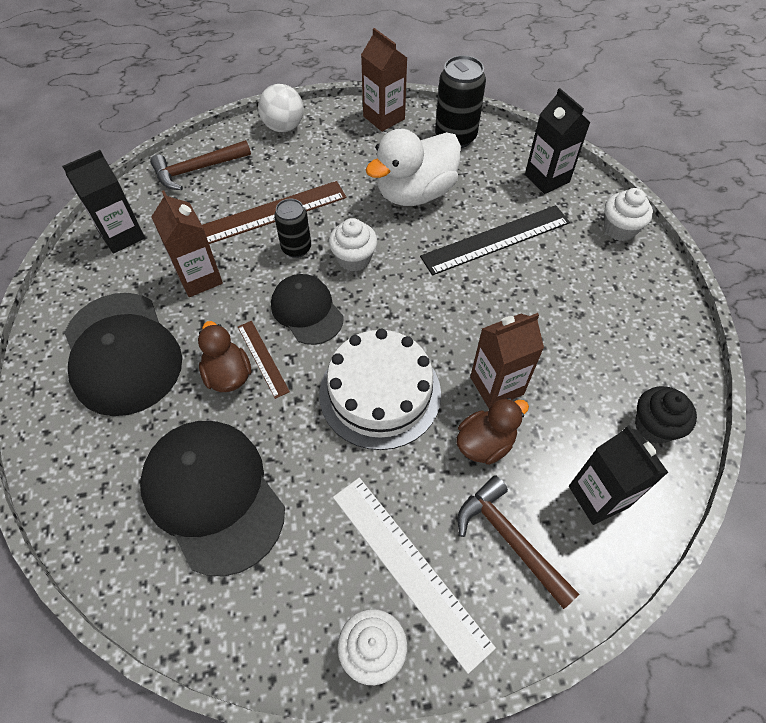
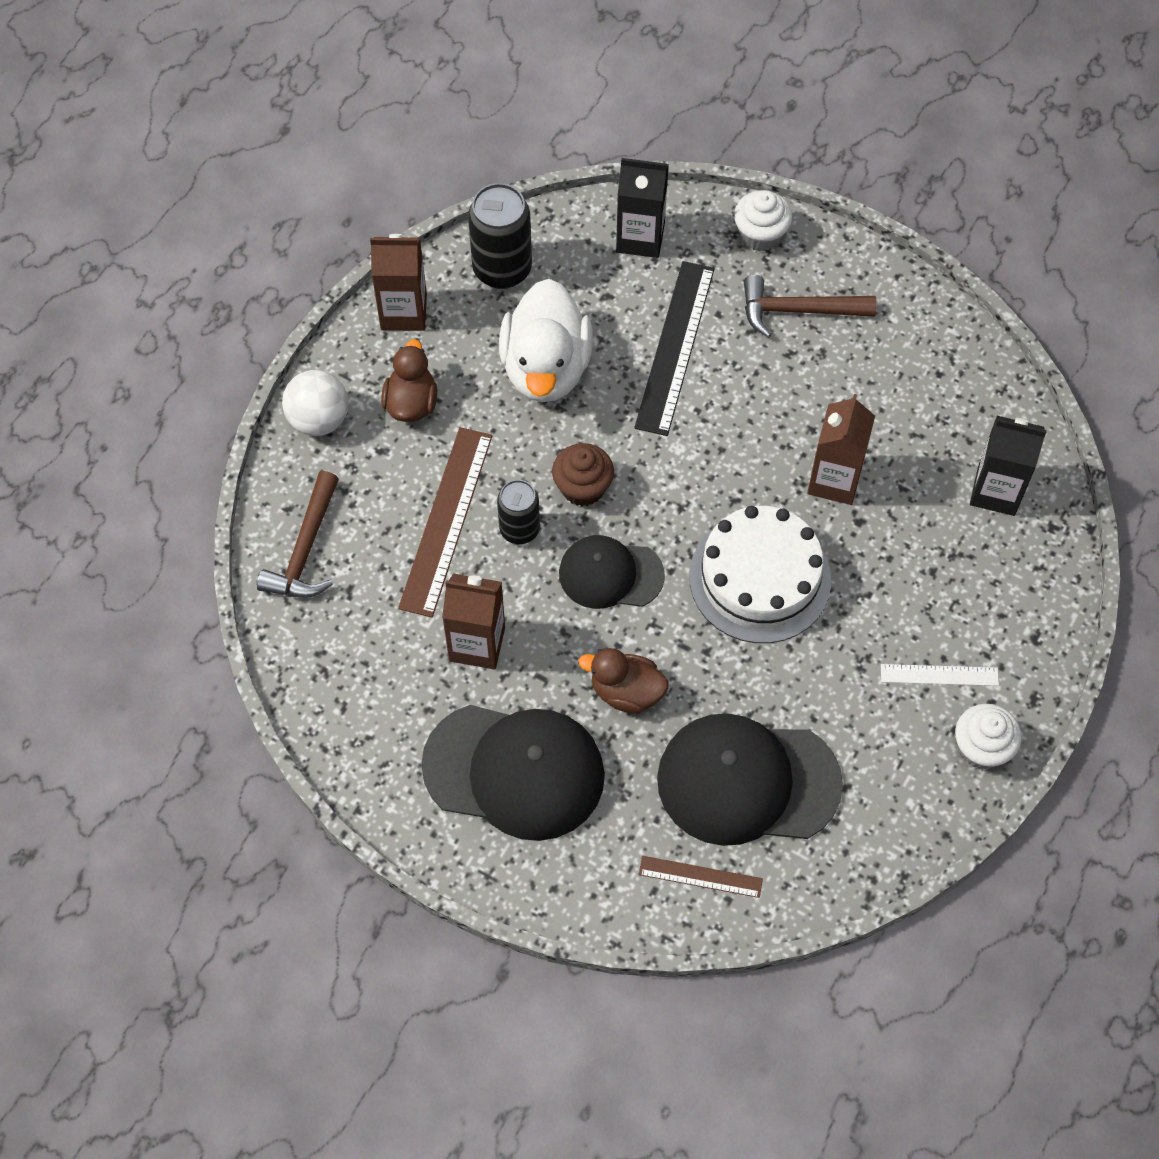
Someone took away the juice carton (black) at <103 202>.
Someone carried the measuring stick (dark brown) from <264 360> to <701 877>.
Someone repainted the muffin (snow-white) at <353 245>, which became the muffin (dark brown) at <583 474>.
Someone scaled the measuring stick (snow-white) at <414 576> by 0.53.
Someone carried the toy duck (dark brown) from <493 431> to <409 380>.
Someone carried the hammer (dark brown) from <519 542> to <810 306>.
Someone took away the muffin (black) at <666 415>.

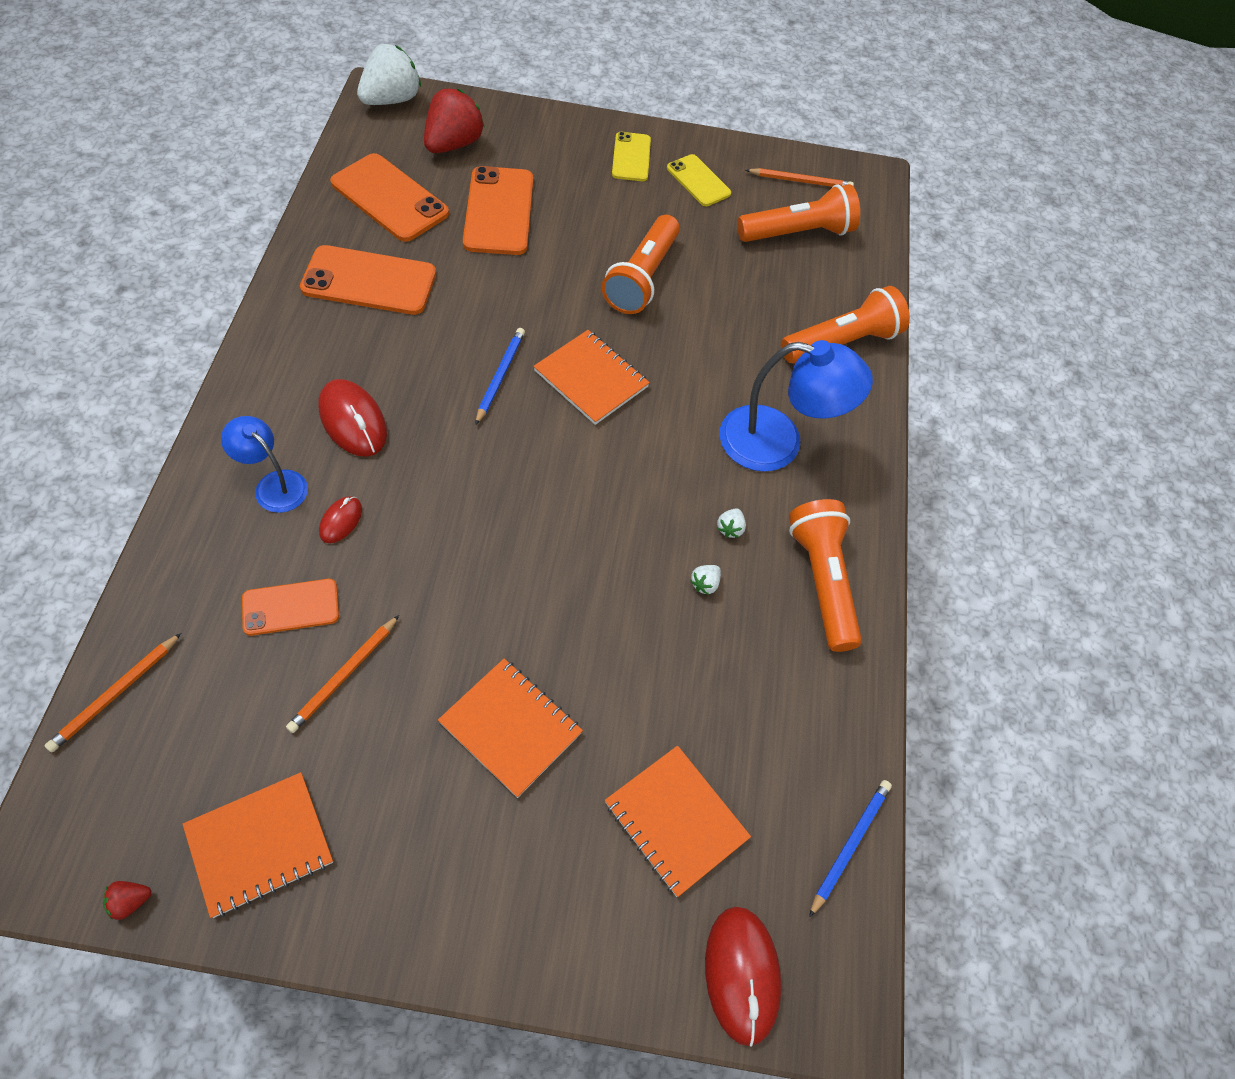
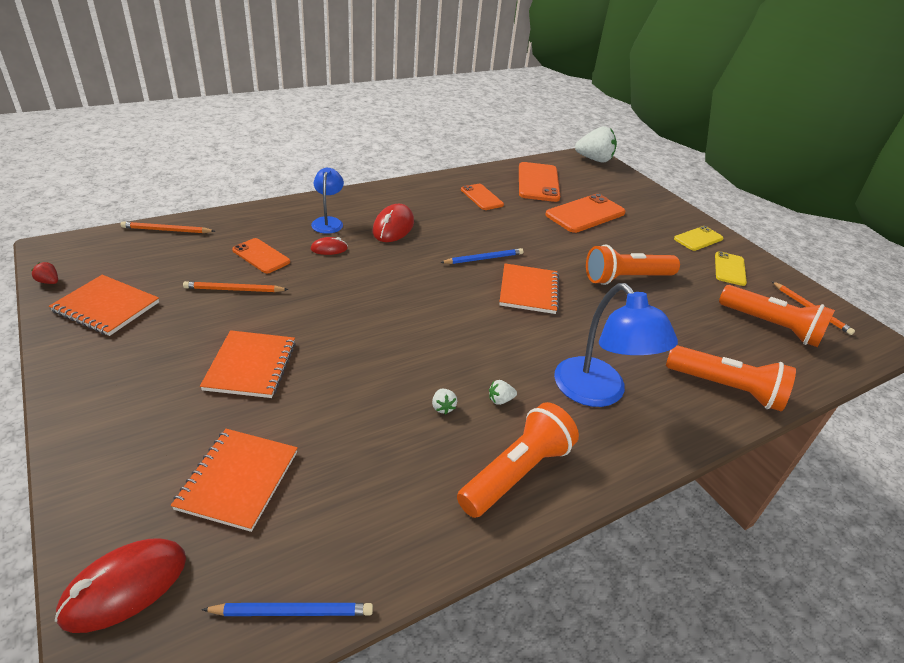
Someone scaled the smartphone (orange-coloured) at <368 280> by 0.60.
Someone took away the strawberry (crimson) at <454 121>.
Someone rotated the strawberry (snow-white) at <705 580> by 105 degrees counterclockwise.

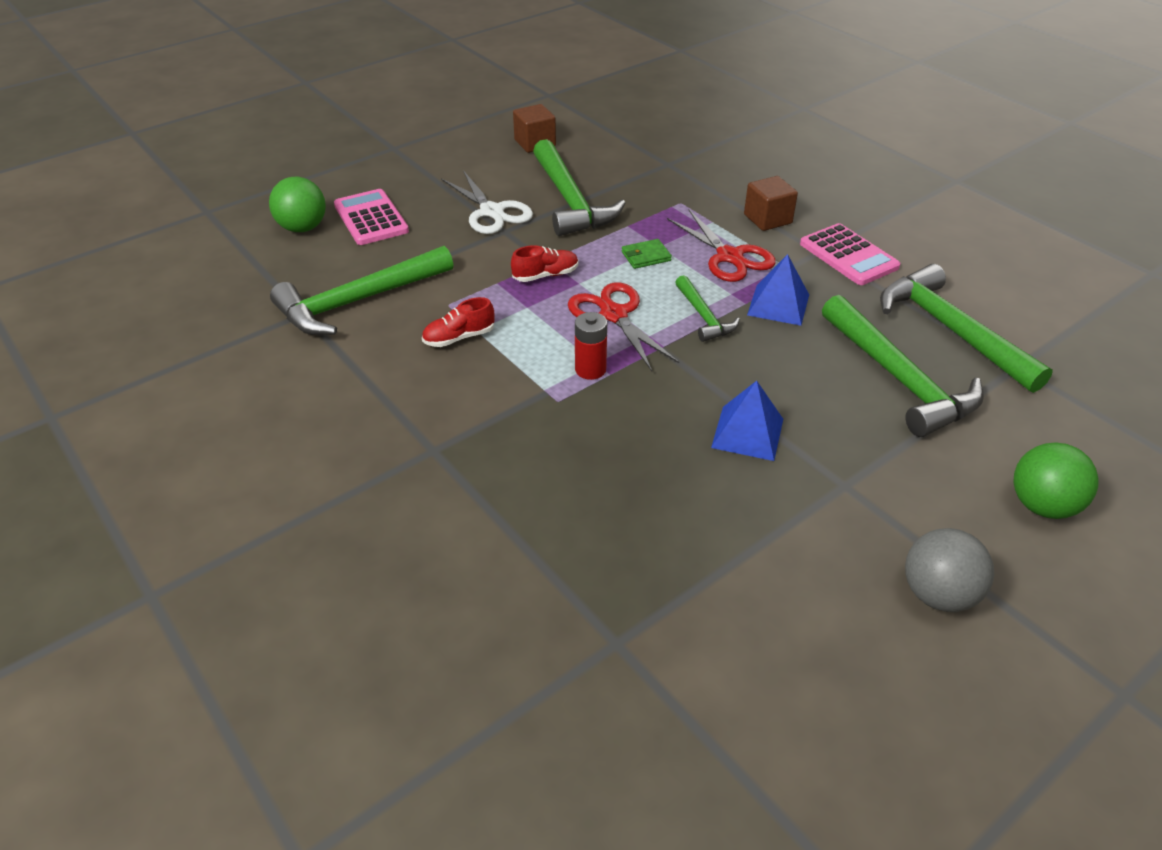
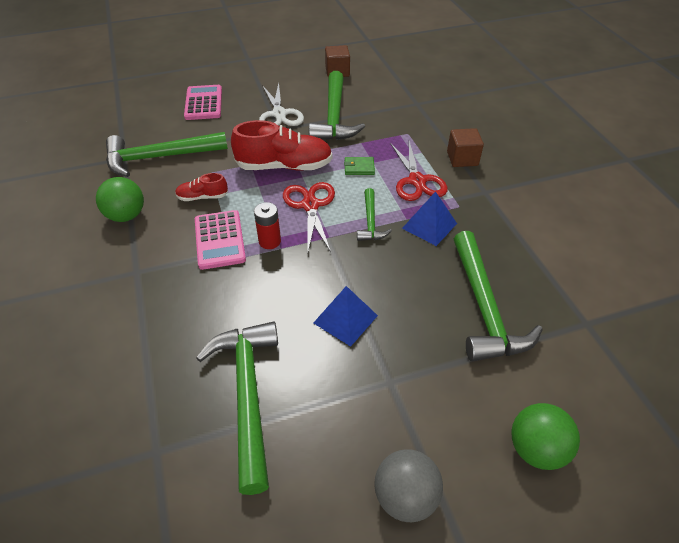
Someone carried the play ball (leaf-green) from <297 204> to <120 199>.
Someone scaled the sneaker (crimson) at <544 263> by 1.98.
Someone carried the pocket calculator (pink) from <850 254> to <220 240>.
Someone carried the hammer (leaf-green) from <966 328> to <237 408>.

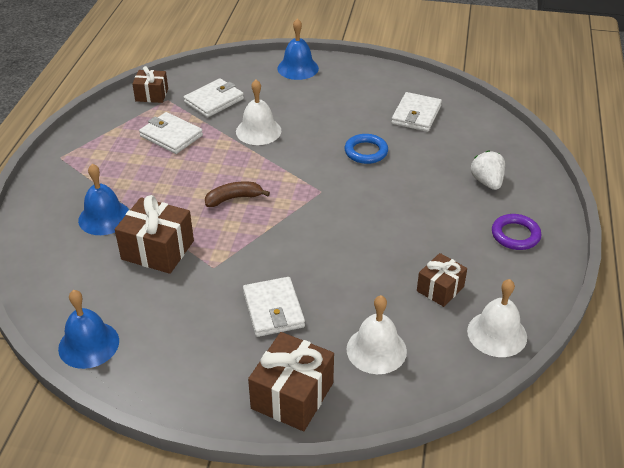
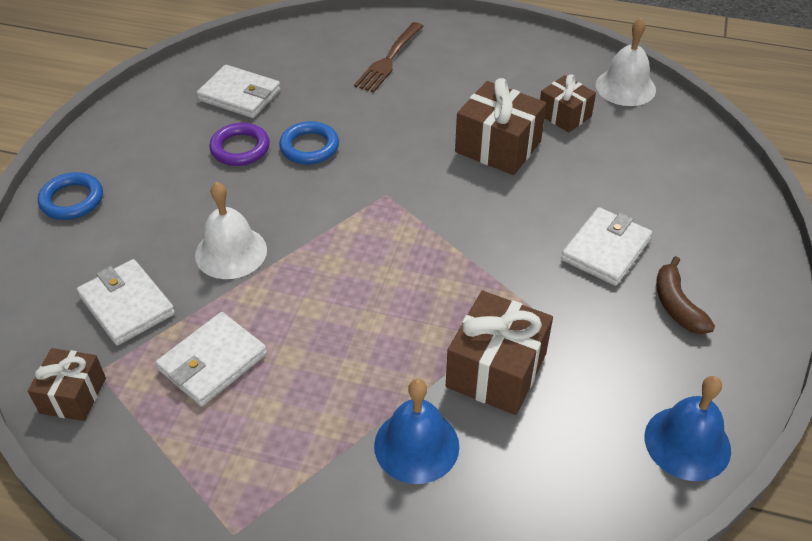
Someone carried the toy banana (dark brown) from <237 194> to <685 295>.
Someone rotated the wallet (snow-white) at <274 307> by 45 degrees counterclockwise.
Someone carried the present (dark brown) from <291 381> to <501 126>.
Someone swapped the hand bell (royal blue) at <298 49> for the torus (royal blue) at <70 196>.
Someone took away the hand bell (snow-white) at <376 334>.
Someone swapped the strawberry (snow-white) at <488 170> for the dinner fork (dark brown) at <388 57>.
Someone carried the torus (violet) from <517 232> to <239 144>.

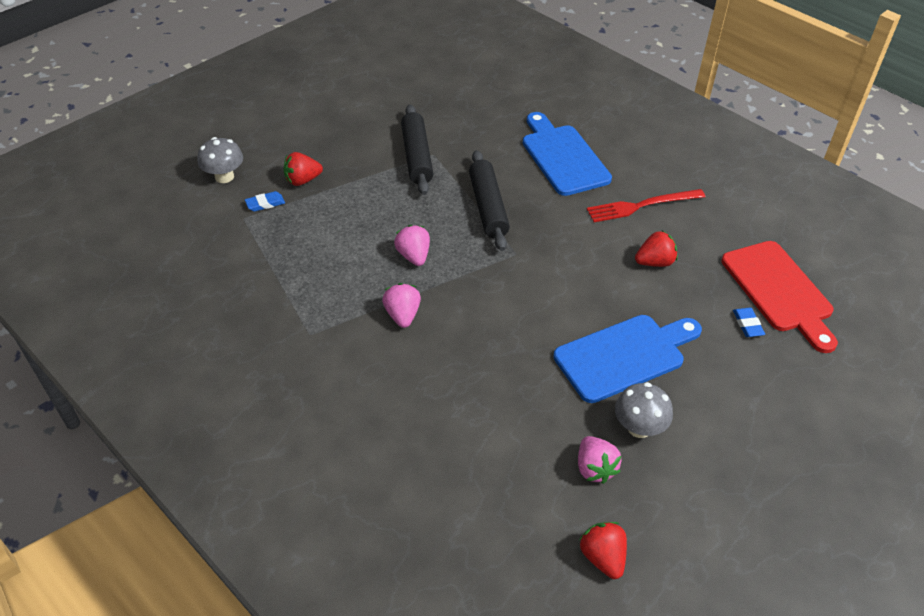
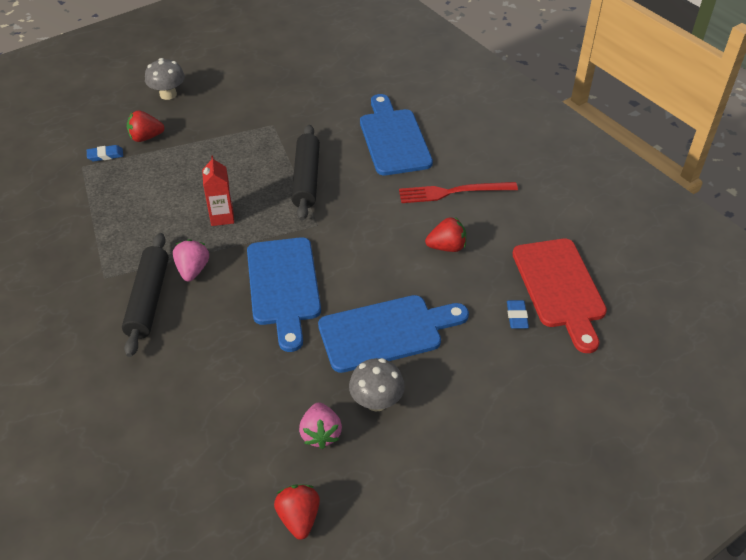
Someone carried the mushroom (ash-grey) from <220 160> to <165 79>.
Someone swapped the strawberry (pink) at <412 245> for the juice carton (crimson) at <218 191>.
Someone carried the dough roller (black) from <417 150> to <145 295>.
Someone put down the chopping board (royal blue) at <284 294>.

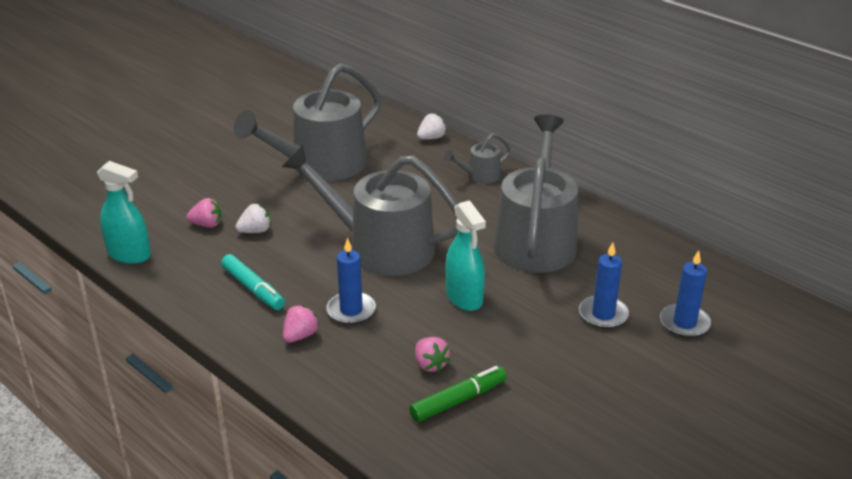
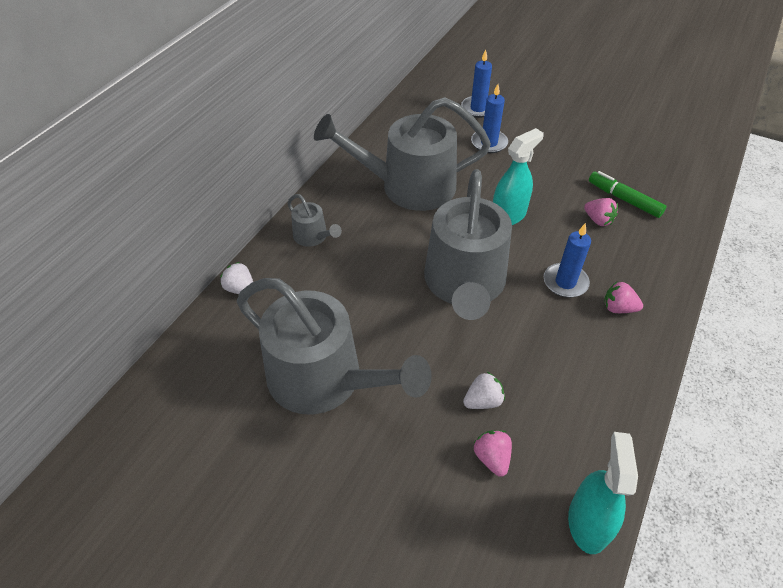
Someone took away the marker (aqua) at <253 282>.
Someone rotated the strawberry (snow-white) at <253 218> by 105 degrees clockwise.
Someone rotated the strawberry (pink) at <432 354> by 90 degrees clockwise.

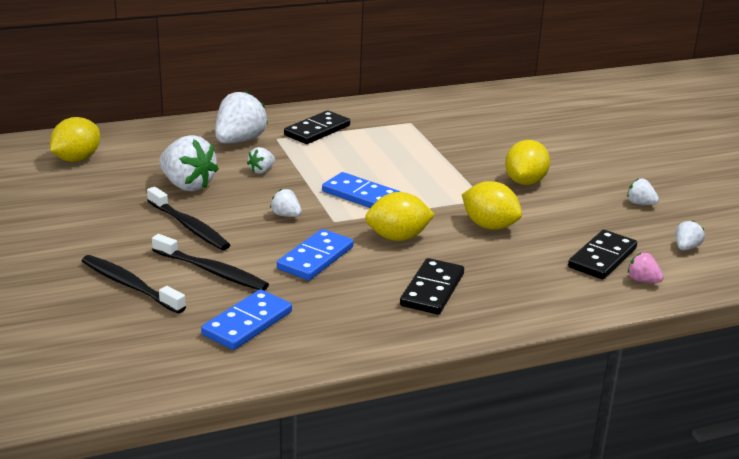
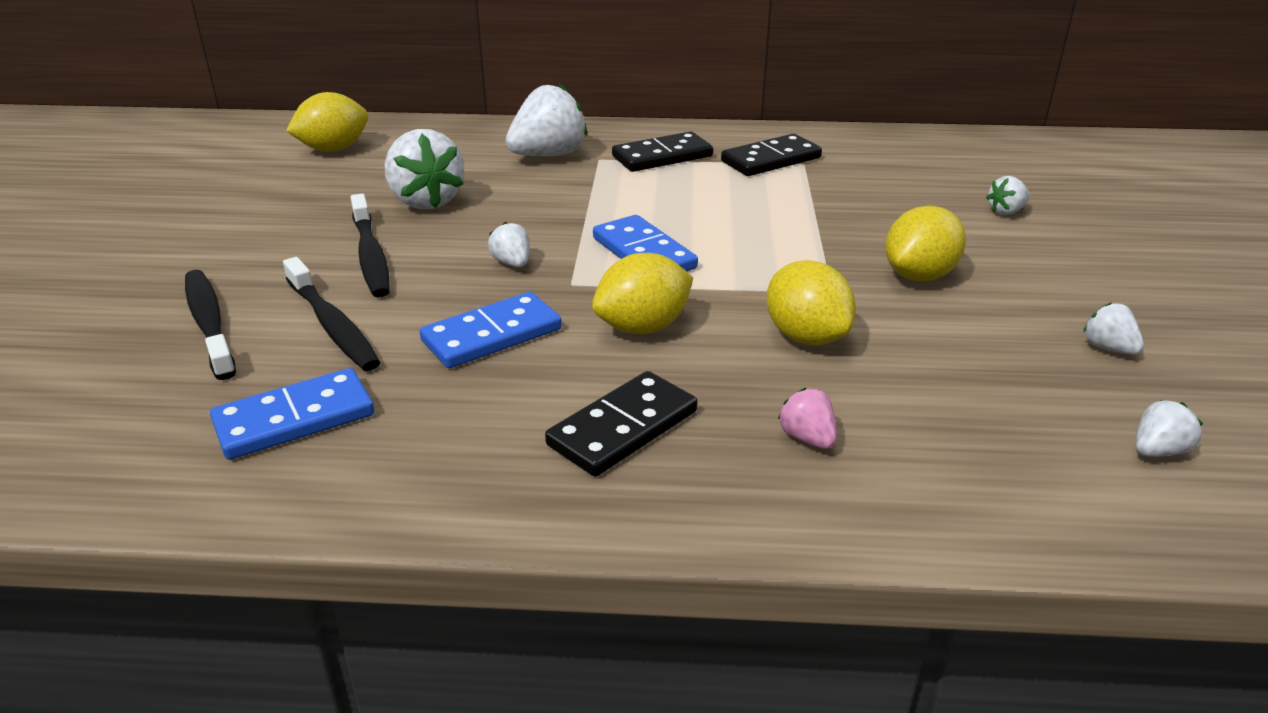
Someone carried the strawberry (snow-white) from <261 160> to <1008 195>.
Someone rotated the toy lemon (yellow) at <400 216> by 45 degrees counterclockwise.
Someone carried the domino piece (black) from <602 254> to <771 155>.
Someone carried the strawberry (pink) from <646 268> to <807 418>.

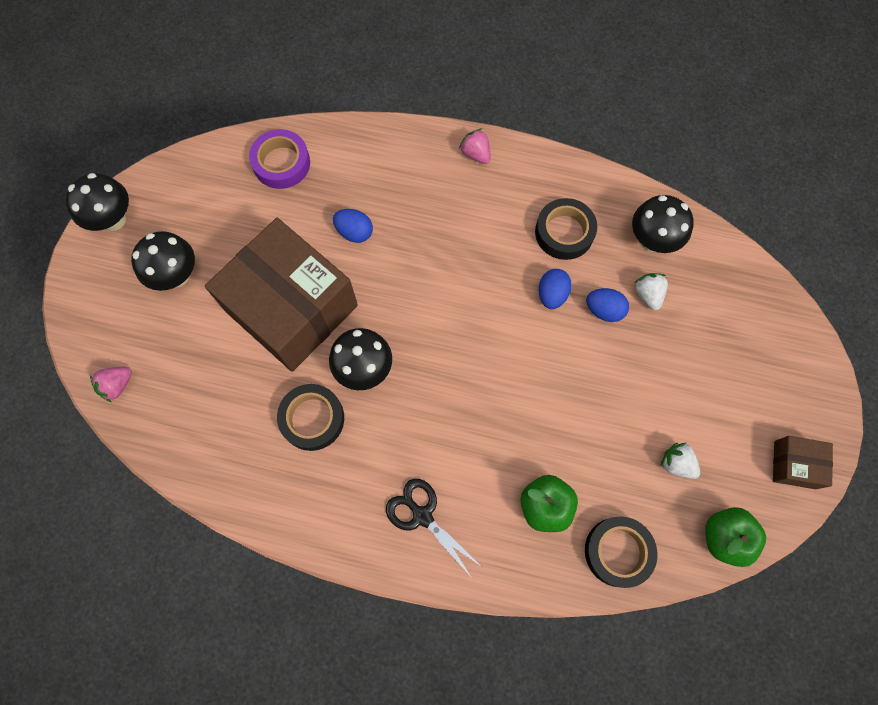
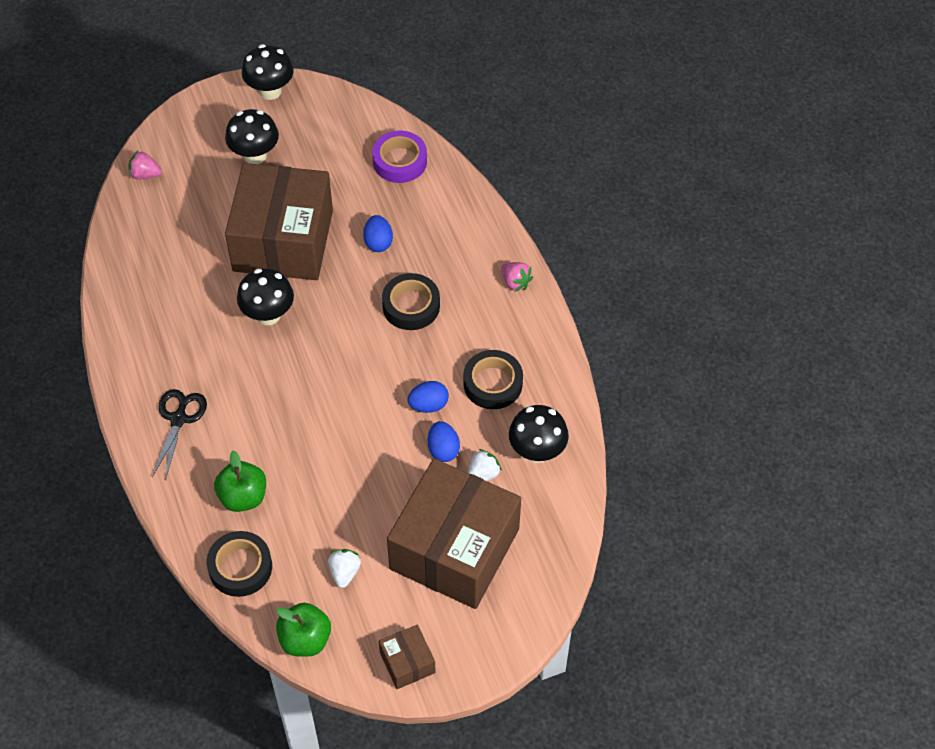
Someone carried the roll of tape (black) from <310 417> to <411 301>.
Someone rotated the strawberry (pink) at <475 146> by 120 degrees clockwise.
Someone put down the box (dark brown) at <454 533>.

